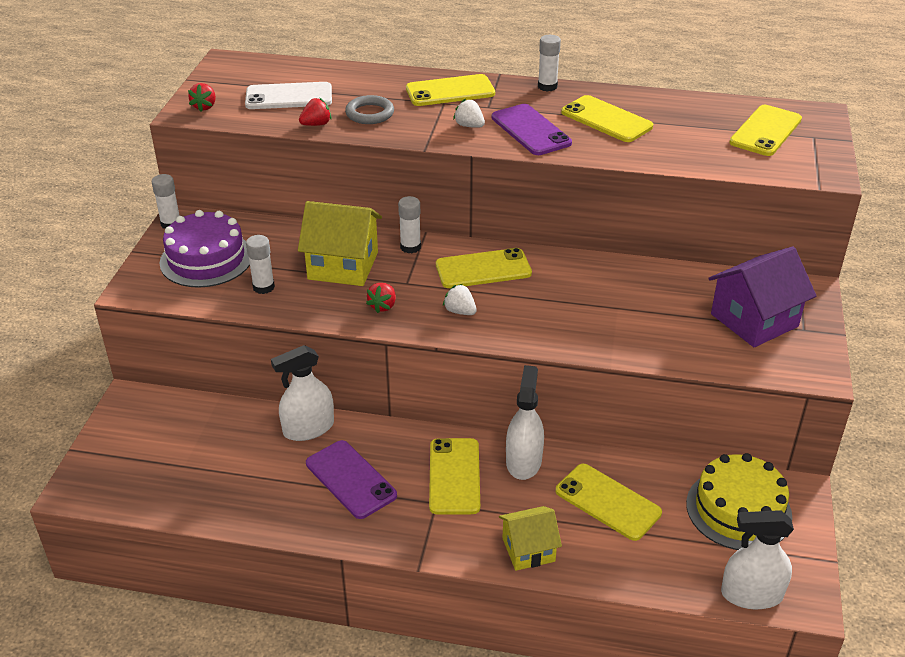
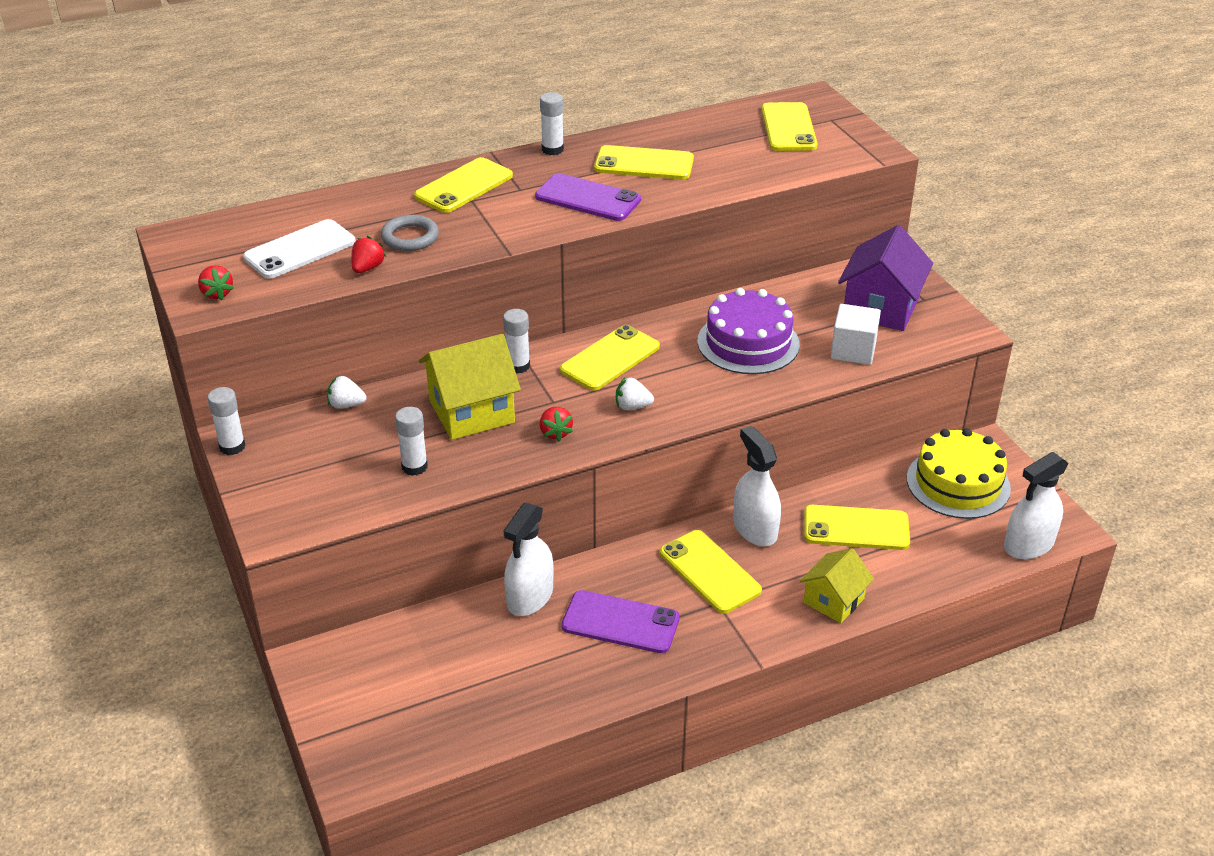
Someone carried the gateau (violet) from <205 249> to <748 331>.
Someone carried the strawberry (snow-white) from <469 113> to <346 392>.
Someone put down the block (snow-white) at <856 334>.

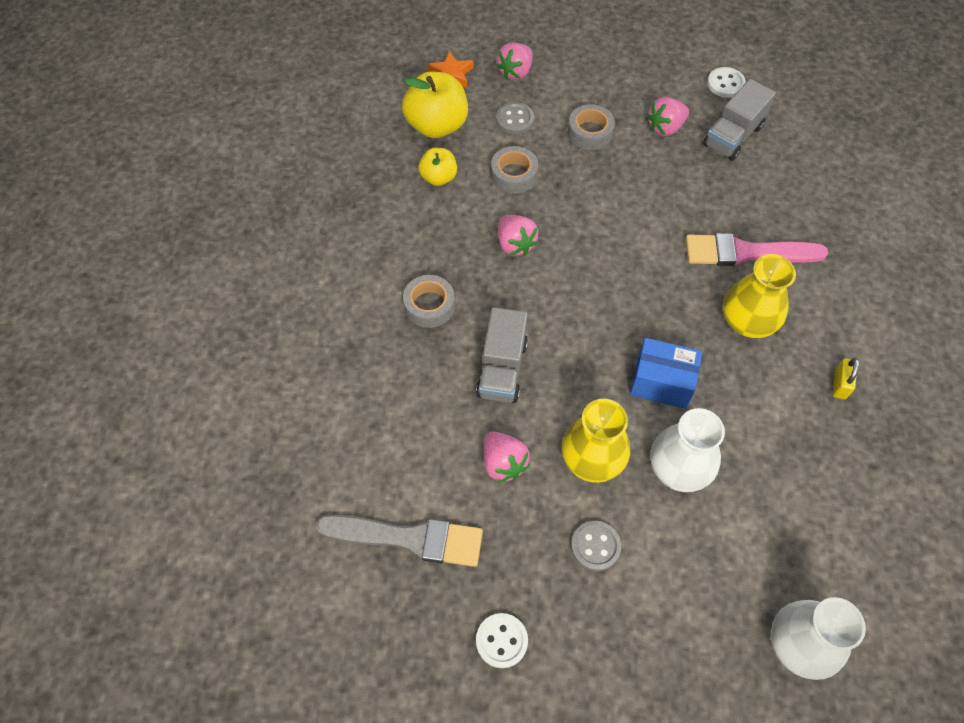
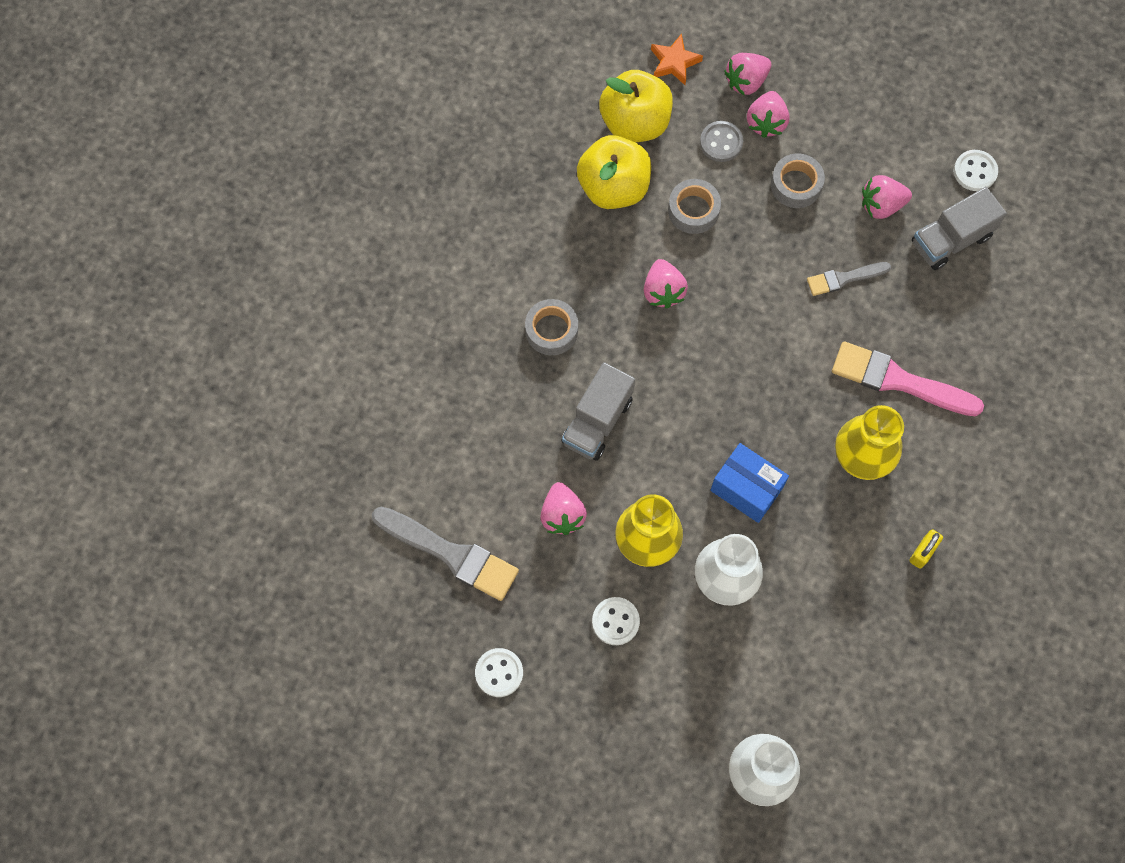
Someone scaled the toy apple (yellow) at <437 167> by 1.75.
Someone repainted the shirt button (ash-grey) at <596 546>, which became the shirt button (snow-white) at <616 621>.
Someone put down the strawberry (pink) at <768 114>.
Someone put down the paint brush (ash-grey) at <849 279>.

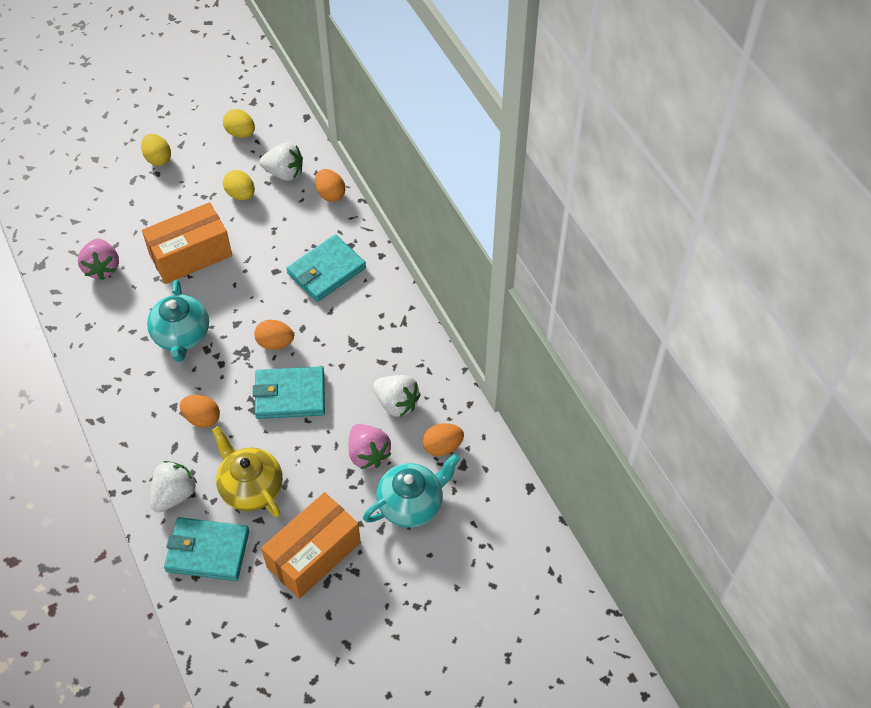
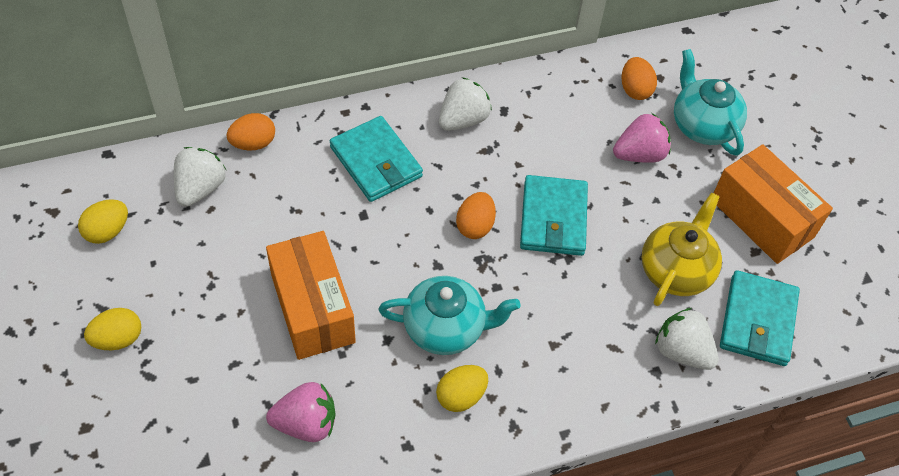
Someone took away the toy egg (orange-coloured) at <200 411>.
Someone rotated the tea pot (yellow) at <247 471> by 150 degrees clockwise.
Someone carried the toy egg (yellow) from <239 185> to <462 388>.
Someone carried the strawberry (snow-white) from <397 396> to <465 104>.

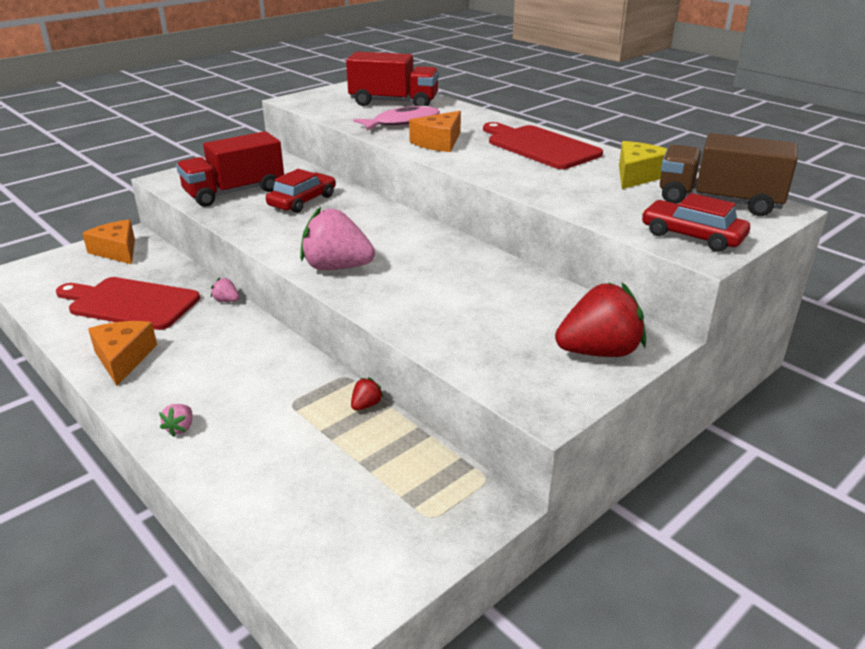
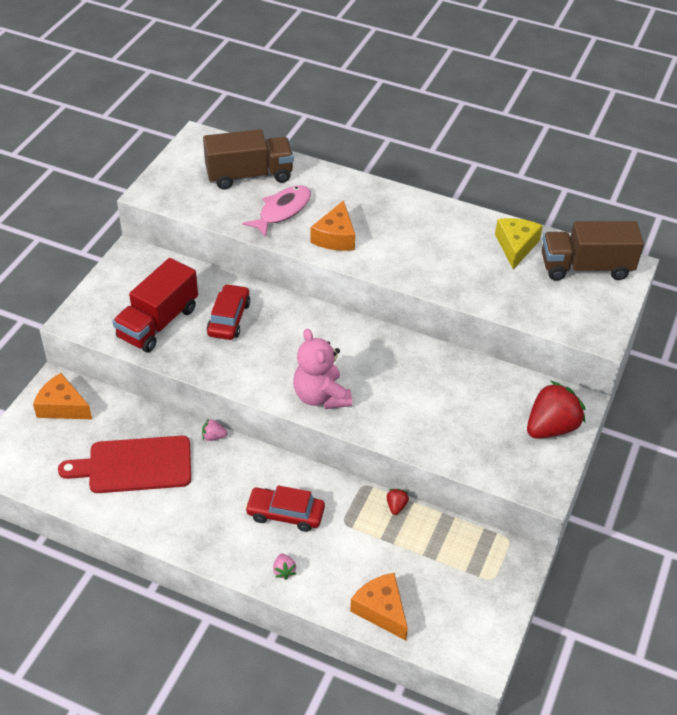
Someone carried the cheese (orange-coloured) from <122 353> to <379 607>.
Someone swapped the strawberry (pink) at <337 238> for the teddy (pink) at <322 369>.
Someone repainted the toy truck (crimson) at <392 79>, which became the toy truck (dark brown) at <248 159>.
Someone took away the chopping board (crimson) at <543 145>.
Someone carried the toy car (crimson) from <696 222> to <285 508>.

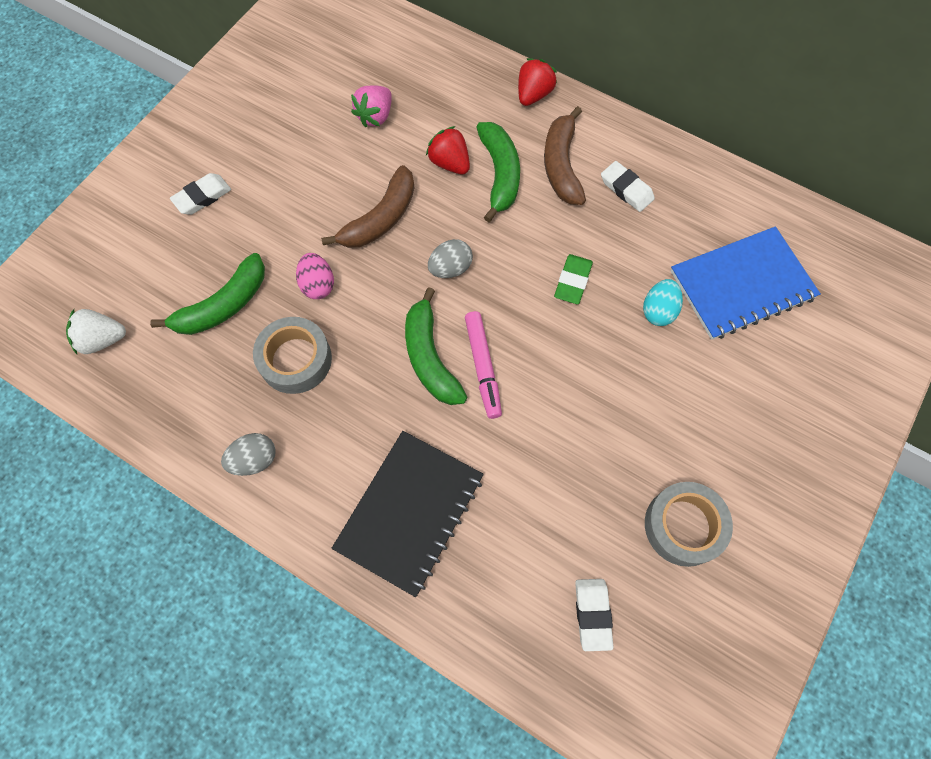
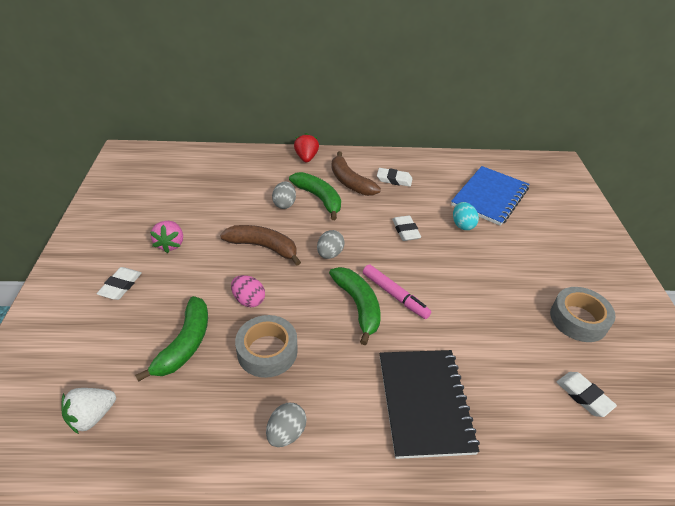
Someone rotated the toy banana (dark brown) at <367 206> by 75 degrees counterclockwise.
Someone carried the strawberry (pink) from <371 106> to <166 237>.
Someone rotated the toy banana (leaf-green) at <436 346> by 150 degrees counterclockwise.
Someone swapped the strawberry (crimson) at <448 150> for the toy egg (ash-grey) at <284 195>.
Someone repainted the pencil eraser (leaf-green) at <573 279>, which became the pencil eraser (snow-white) at <406 228>.

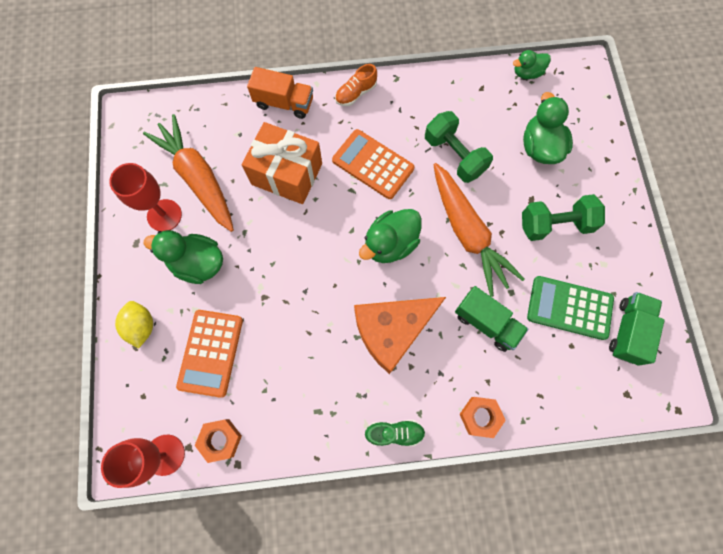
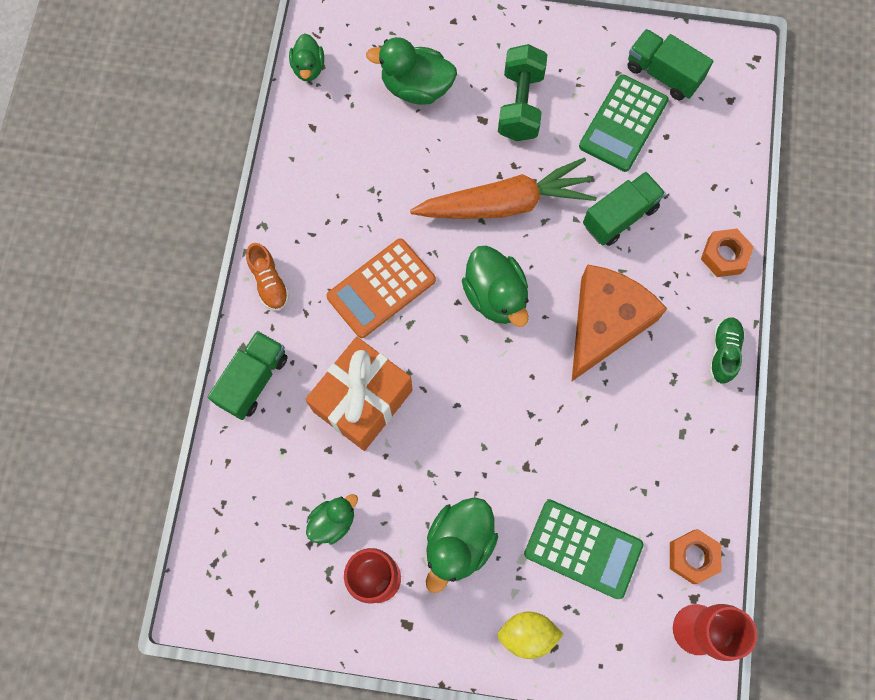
Someone swapped the toy carrot (orange-coloured) at <188 173> for the toy duck (leaf-green) at <332 519>.
Someone repainted the pocket calculator (orange-coloured) at <209 354>, which became the pocket calculator (leaf-green) at <583 549>.
Someone repainted the toy truck (orange-coloured) at <280 93>, which became the toy truck (leaf-green) at <248 375>.
Someone rotated the cheese (orange-coloured) at <400 335> by 135 degrees counterclockwise.
Someone took away the dumbbell (leaf-green) at <459 147>.

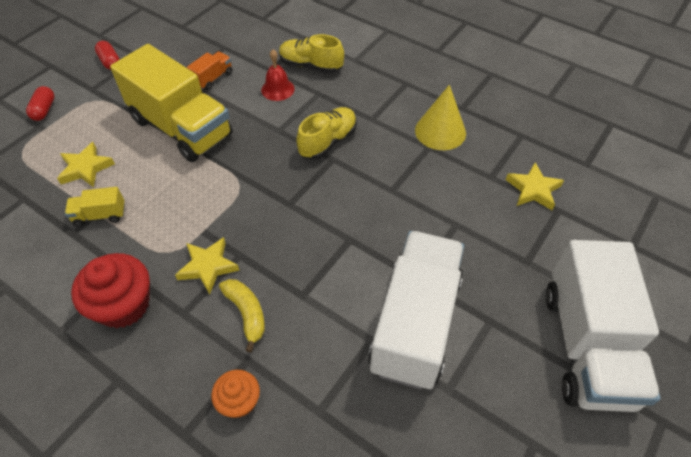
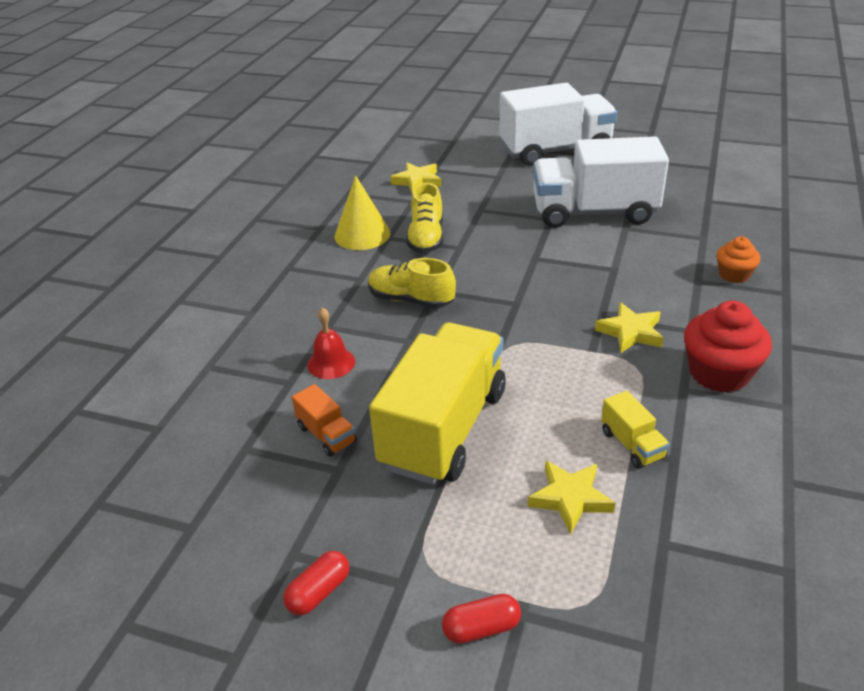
Someone rotated the toy truck (orange-coloured) at <209 70> by 150 degrees counterclockwise.
Someone took away the toy banana (yellow) at <242 315>.
Someone carried the sneaker (yellow) from <311 53> to <424 218>.

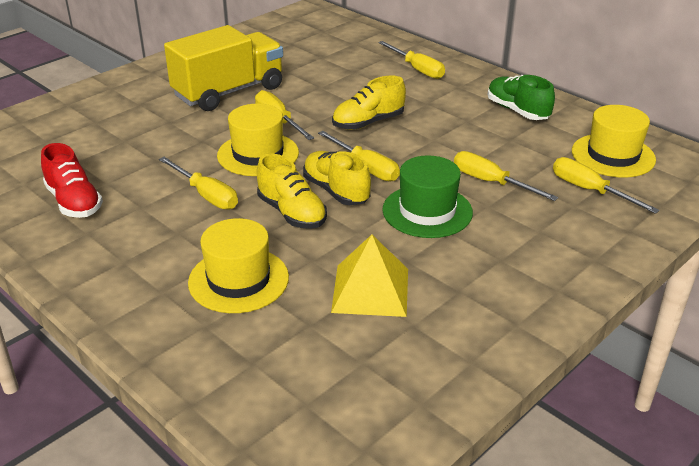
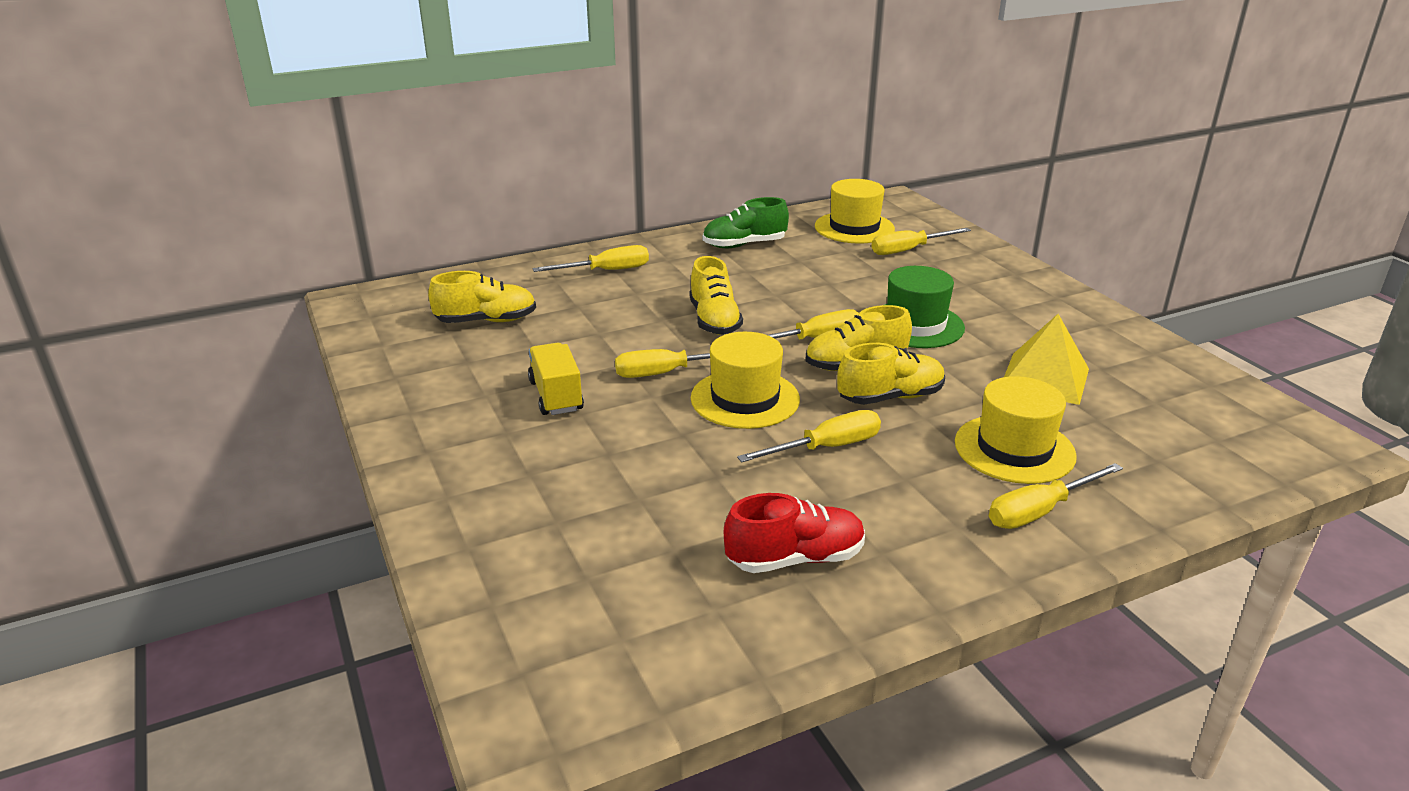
Someone scaled the toy truck (yellow) at <223 68> by 0.55.
Someone carried the screwdriver (yellow) from <506 176> to <1056 496>.
Someone put down the sneaker (yellow) at <482 297>.

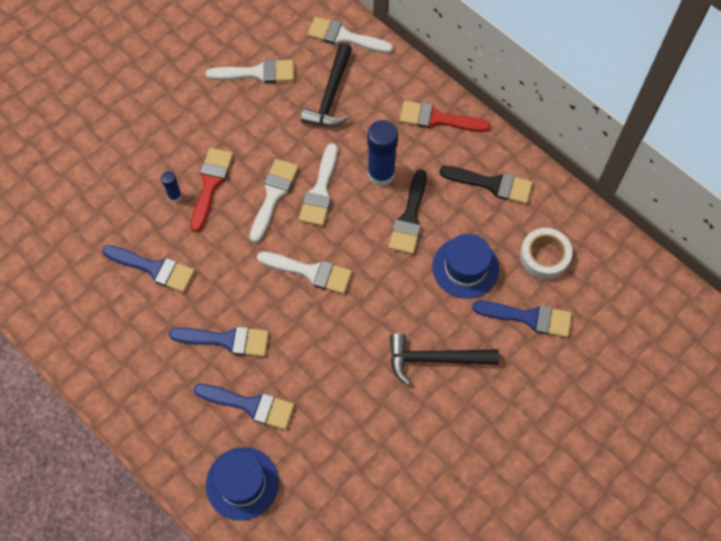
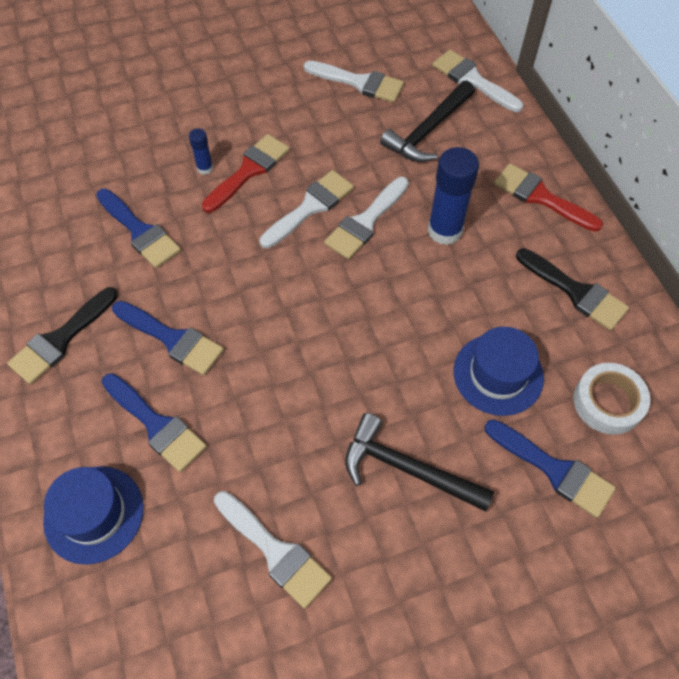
Someone carried the paint brush (snow-white) from <304 273> to <273 550>.
Someone carried the paint brush (black) from <408 211> to <62 335>.

